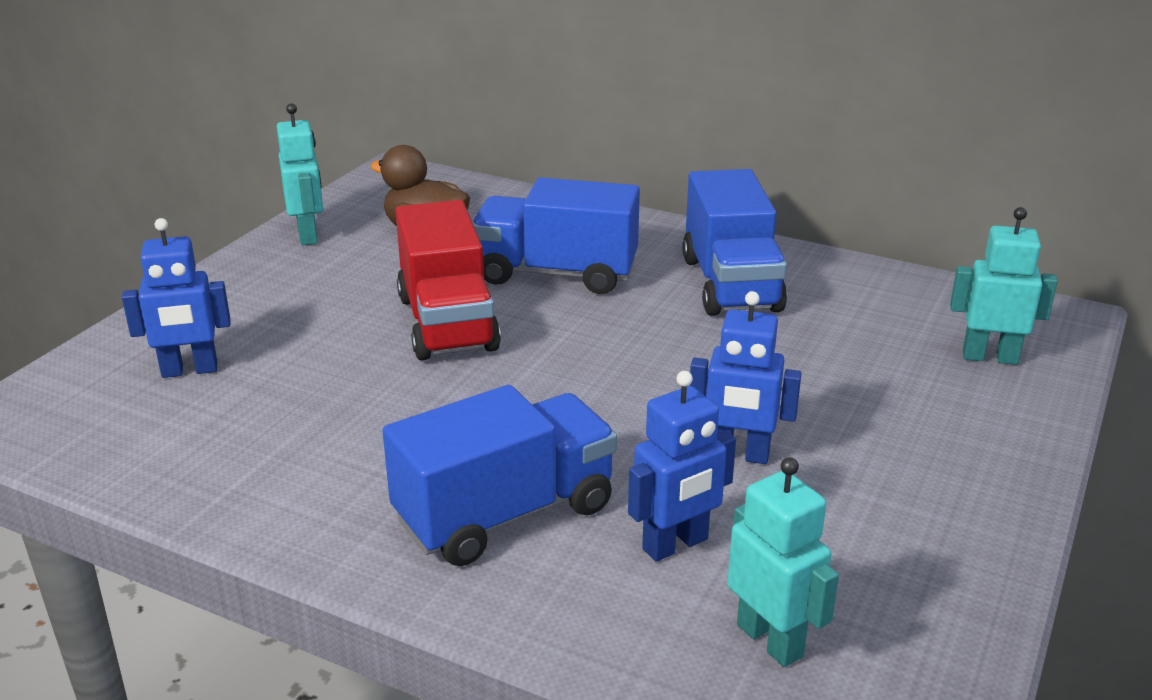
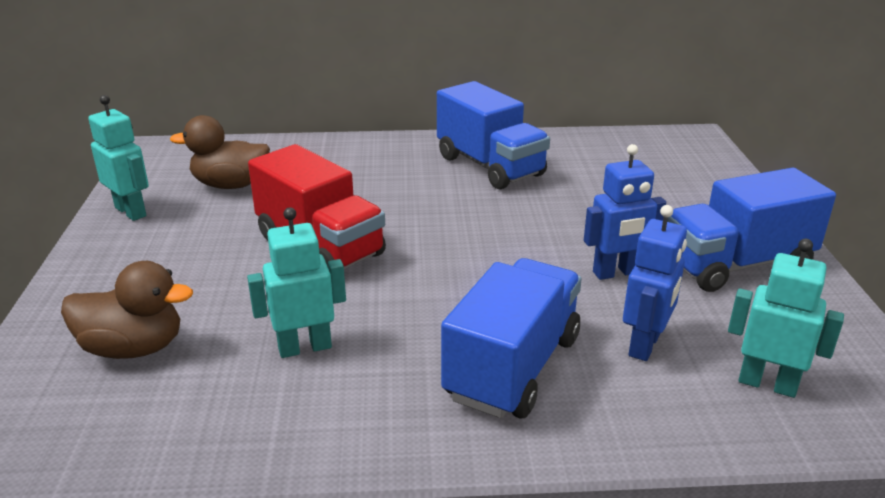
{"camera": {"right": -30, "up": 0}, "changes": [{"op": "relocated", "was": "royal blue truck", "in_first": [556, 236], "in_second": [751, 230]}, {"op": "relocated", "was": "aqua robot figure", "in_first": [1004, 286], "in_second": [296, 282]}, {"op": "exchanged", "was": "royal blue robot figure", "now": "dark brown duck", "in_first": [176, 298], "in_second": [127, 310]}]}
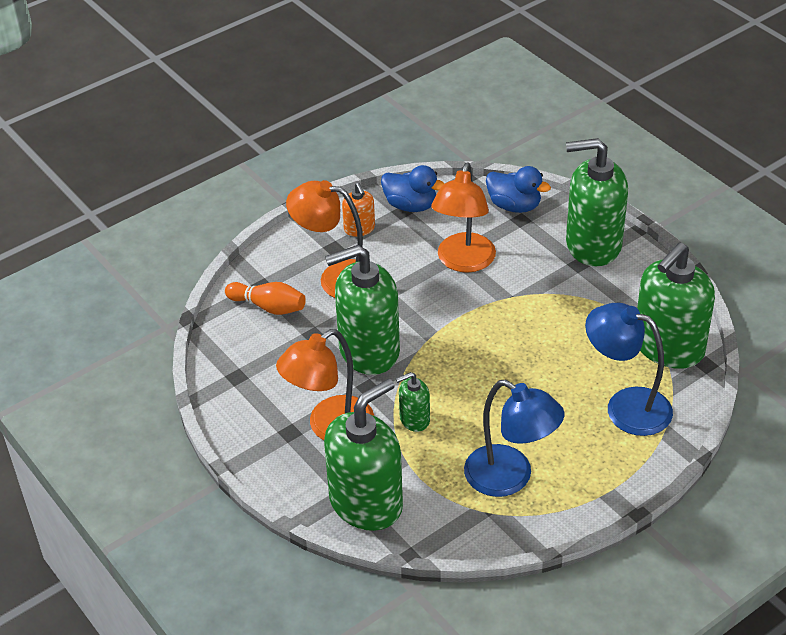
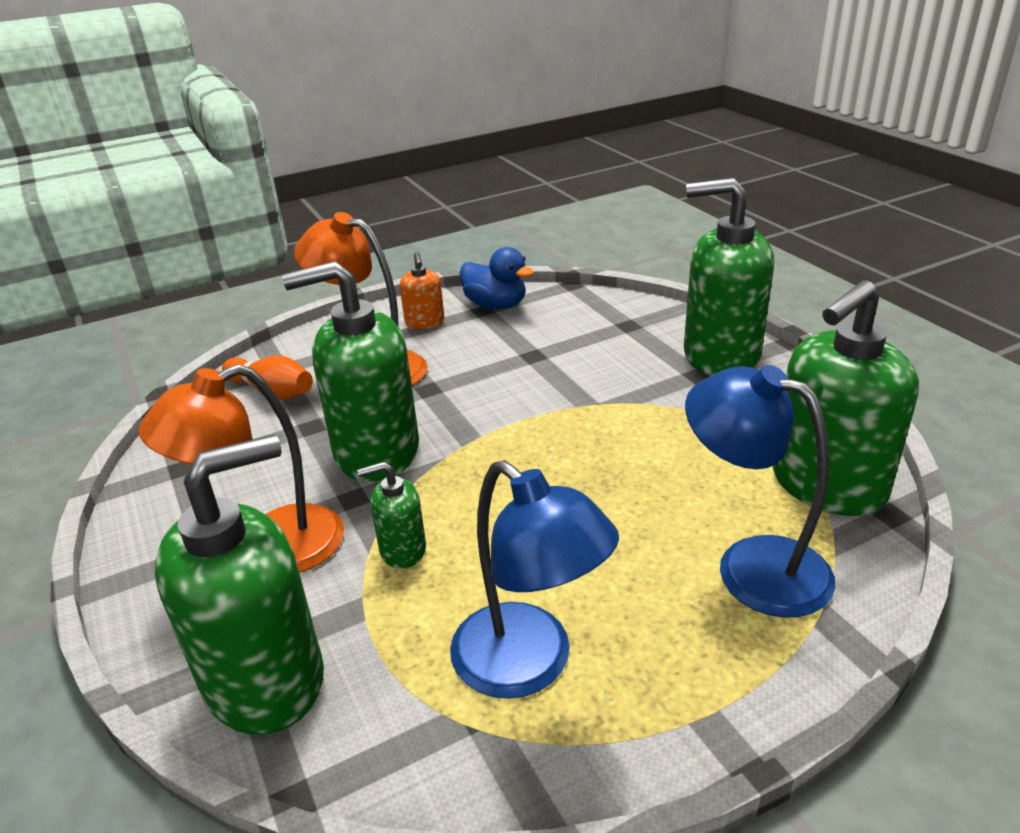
{"camera": {"right": 10, "up": -10}, "changes": [{"op": "missing", "was": "bright orange desk lamp", "in_first": [463, 218]}, {"op": "missing", "was": "royal blue duck", "in_first": [518, 189]}]}
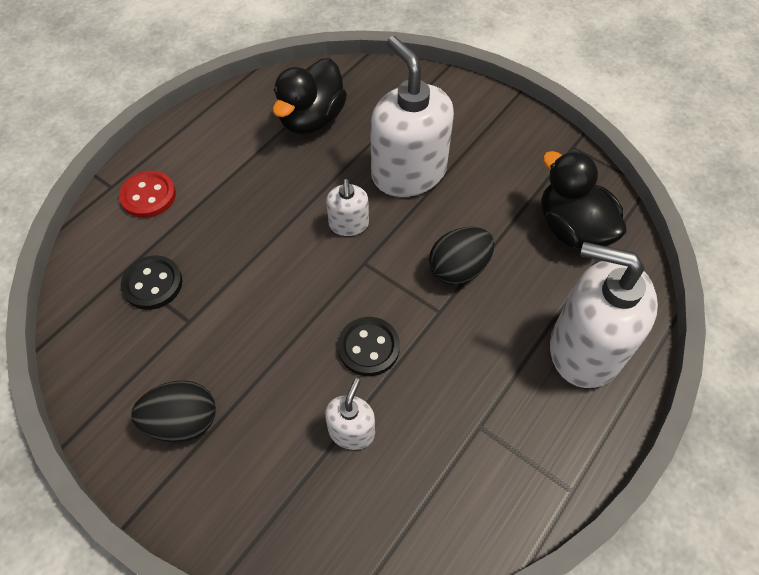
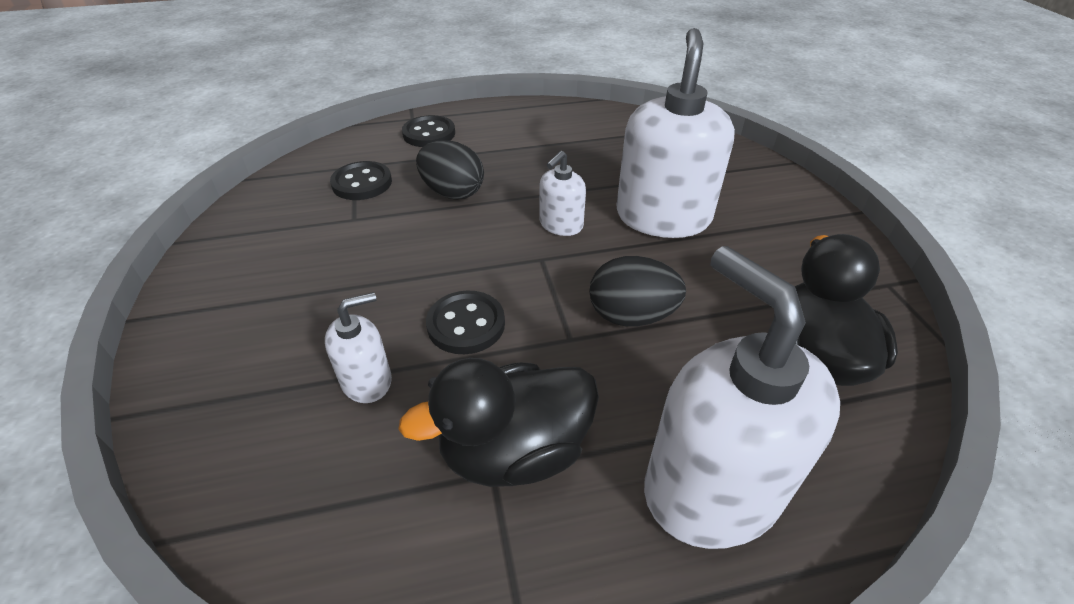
{"camera": {"right": 40, "up": -15}, "changes": [{"op": "relocated", "was": "black toy egg", "in_first": [173, 411], "in_second": [450, 170]}, {"op": "relocated", "was": "black duck", "in_first": [309, 96], "in_second": [498, 422]}, {"op": "colour", "was": "crimson shirt button", "now": "black shirt button", "in_first": [147, 194], "in_second": [428, 131]}]}
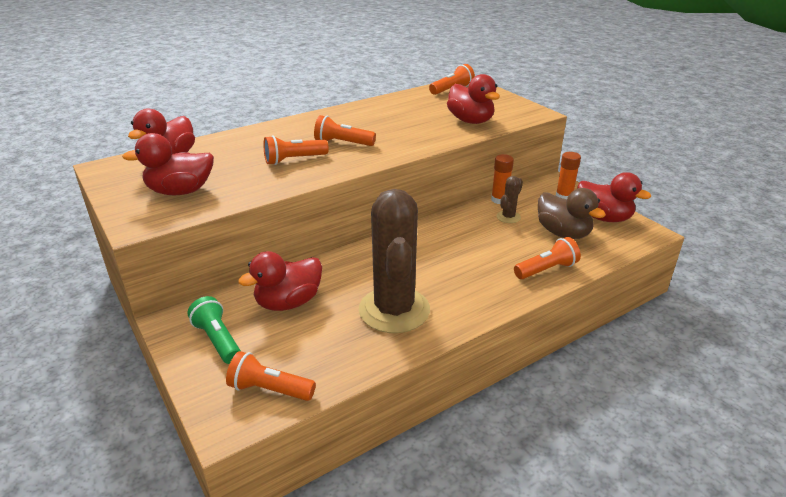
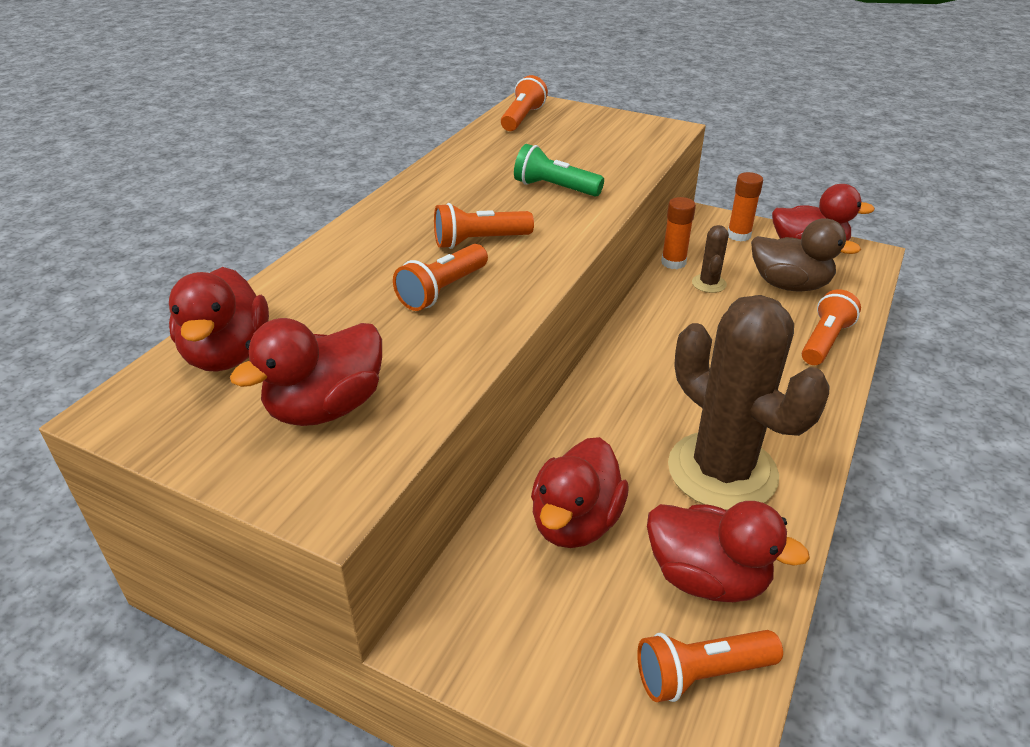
{"camera": {"right": -30, "up": 5}, "changes": [{"op": "relocated", "was": "green pocket torch", "in_first": [214, 330], "in_second": [559, 170]}, {"op": "relocated", "was": "crimson duck", "in_first": [473, 99], "in_second": [728, 551]}]}
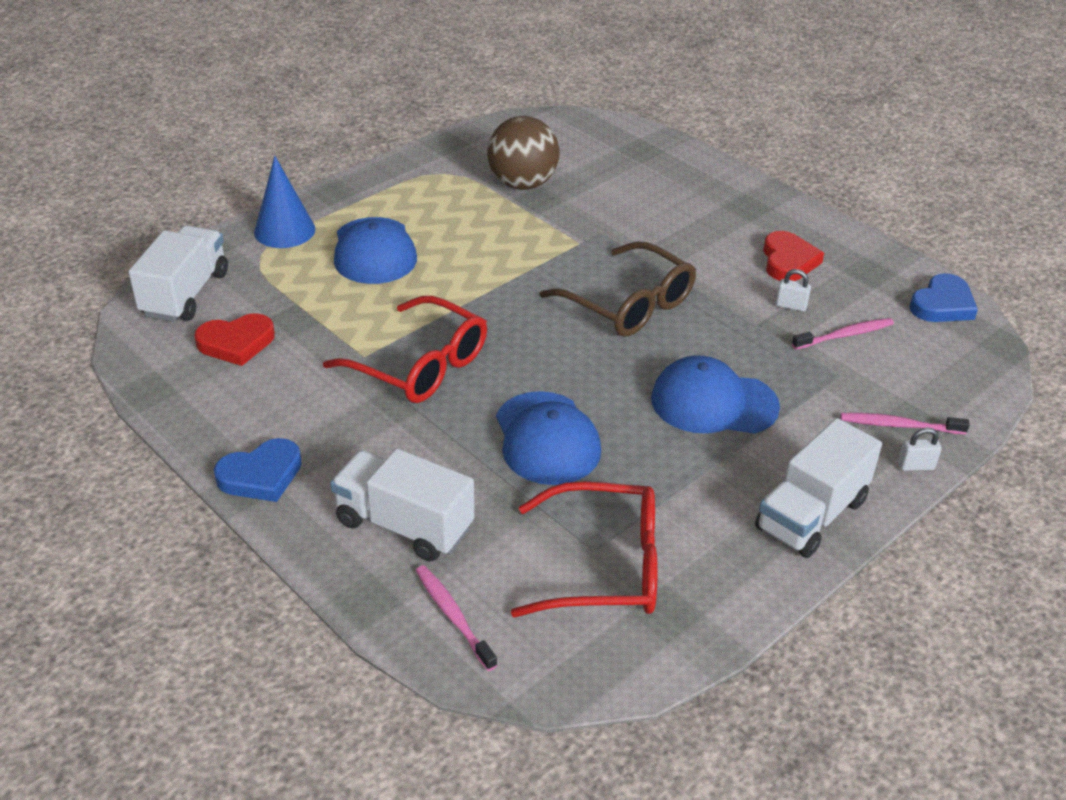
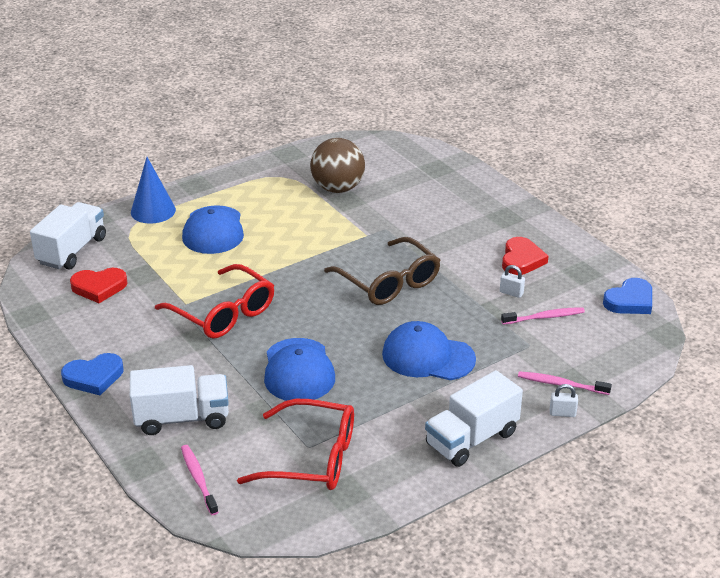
{"camera": {"right": 10, "up": -5}, "changes": [{"op": "spun", "was": "white truck", "in_first": [402, 505], "in_second": [179, 400], "clockwise": 135}]}
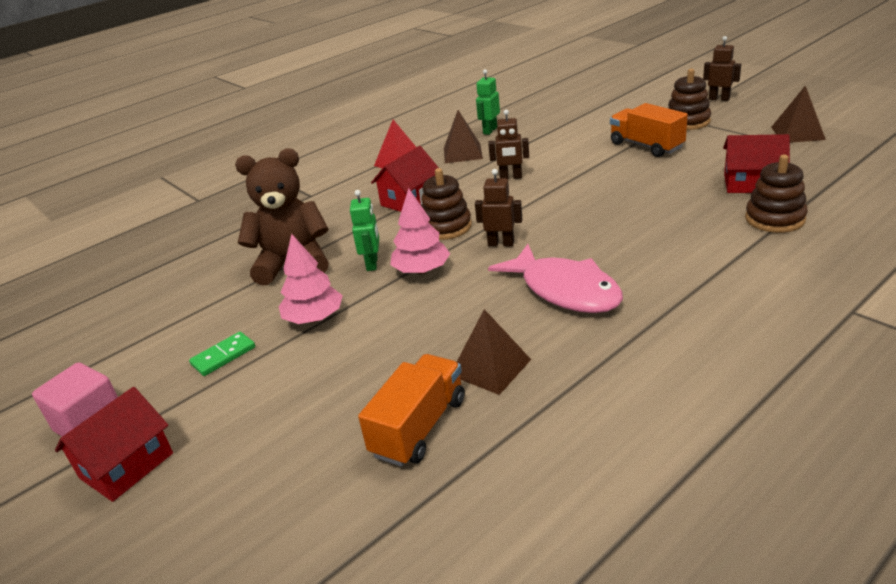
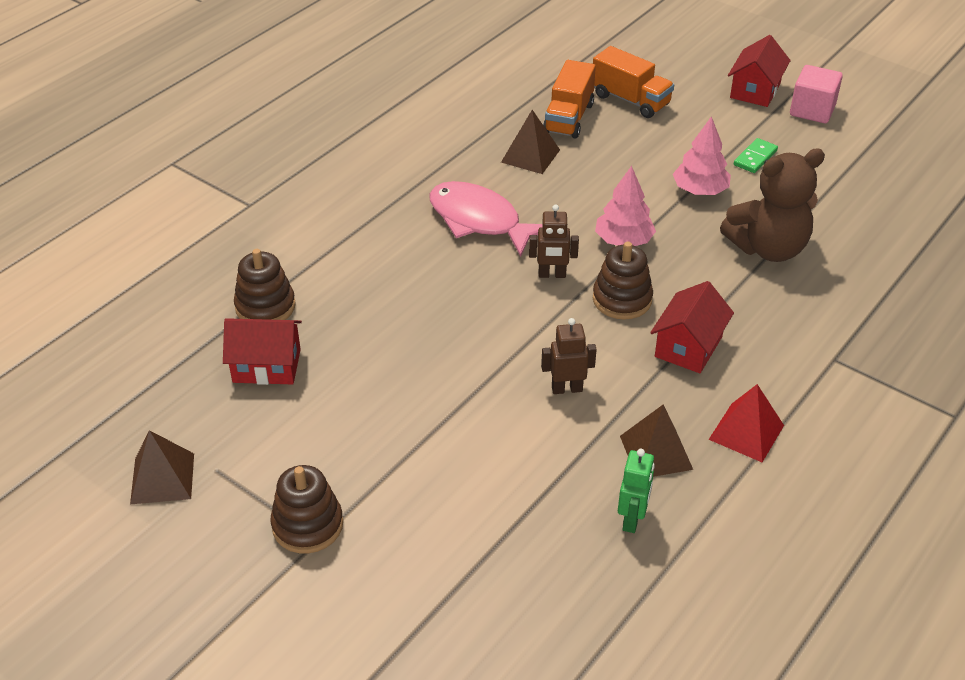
{"camera": {"right": 165, "up": 10}, "changes": [{"op": "missing", "was": "green robot figure", "in_first": [364, 230]}, {"op": "missing", "was": "dark brown robot figure", "in_first": [722, 68]}, {"op": "relocated", "was": "bright orange truck", "in_first": [649, 130], "in_second": [633, 82]}]}
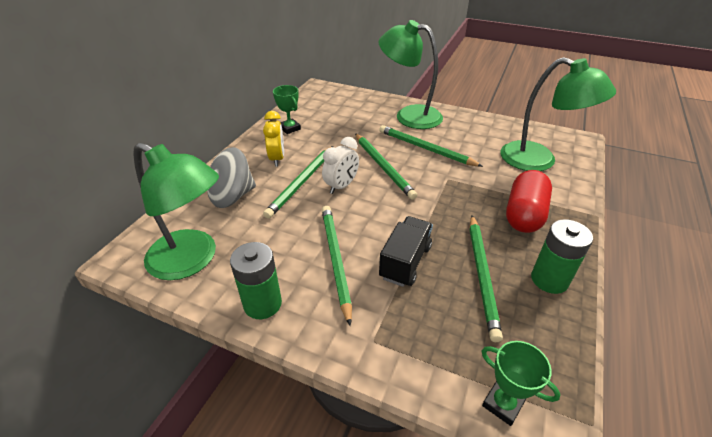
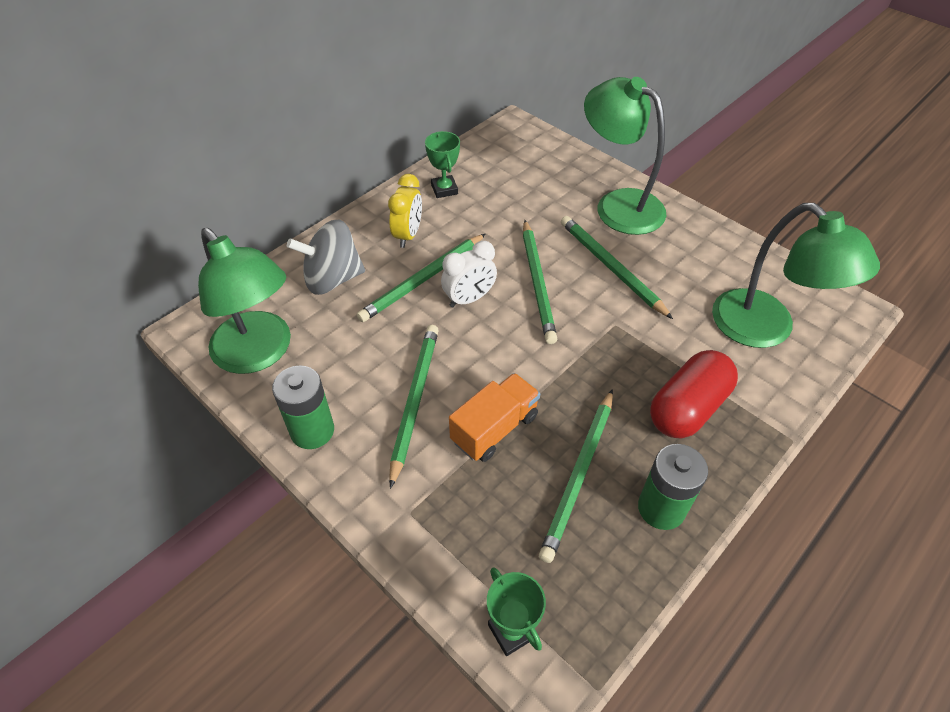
{"camera": {"right": 20, "up": 10}, "changes": [{"op": "colour", "was": "black truck", "now": "bright orange truck", "in_first": [406, 251], "in_second": [494, 417]}]}
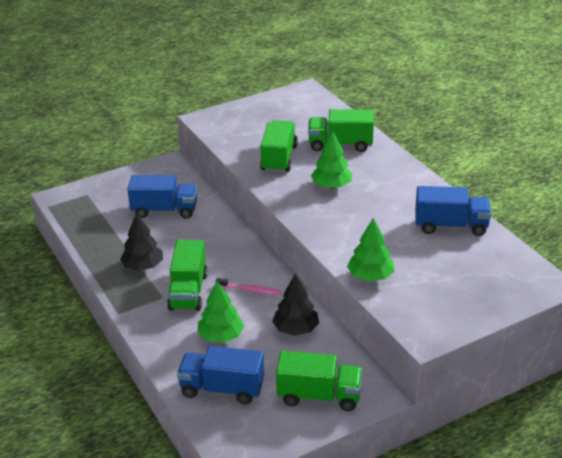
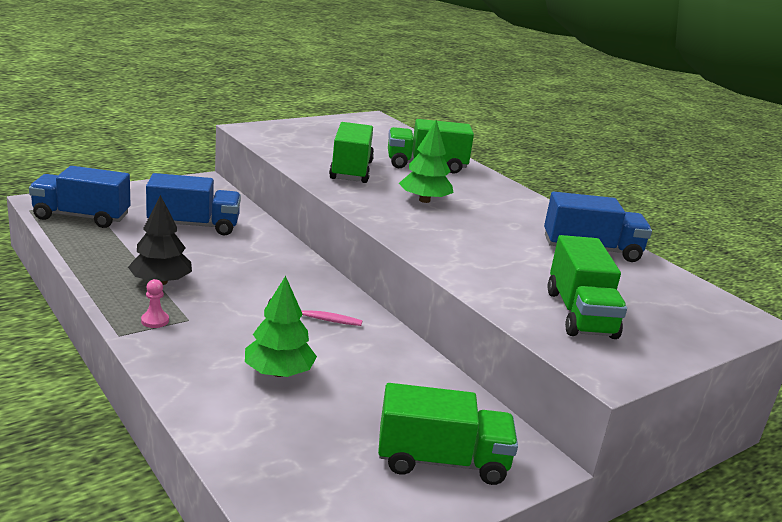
{"camera": {"right": -10, "up": -10}, "changes": [{"op": "missing", "was": "black toy tree", "in_first": [295, 305]}, {"op": "missing", "was": "green toy tree", "in_first": [371, 249]}, {"op": "appeared", "now": "pink game pawn", "in_second": [155, 303]}, {"op": "relocated", "was": "green truck", "in_first": [187, 275], "in_second": [587, 287]}, {"op": "relocated", "was": "royal blue truck", "in_first": [220, 375], "in_second": [80, 197]}]}
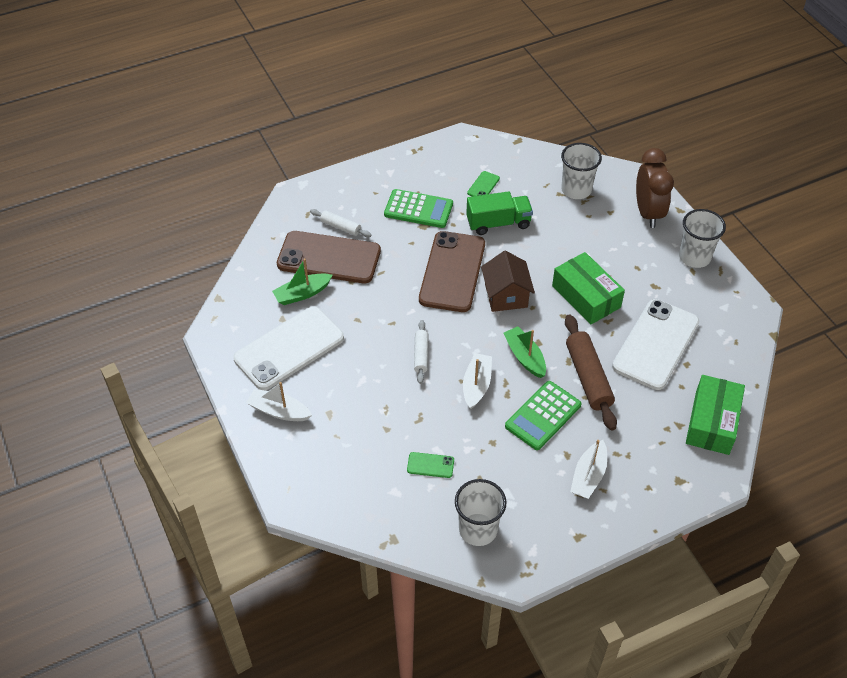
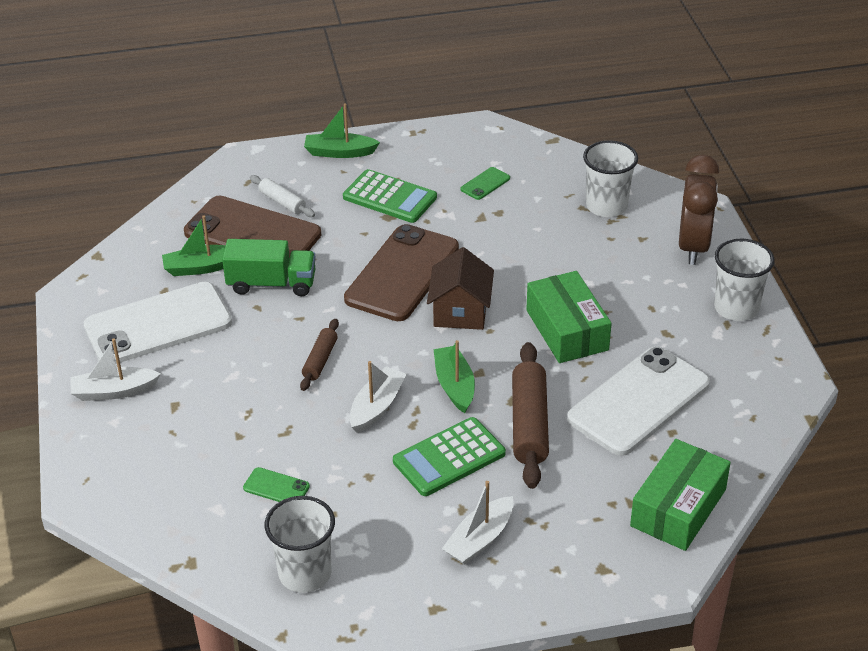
{"camera": {"right": 15, "up": -10}, "changes": [{"op": "appeared", "now": "green boat", "in_second": [342, 130]}, {"op": "relocated", "was": "green truck", "in_first": [499, 213], "in_second": [269, 267]}, {"op": "colour", "was": "white dough roller", "now": "dark brown dough roller", "in_first": [421, 352], "in_second": [319, 355]}, {"op": "spun", "was": "white boat", "in_first": [279, 401], "in_second": [116, 369], "clockwise": -45}]}
